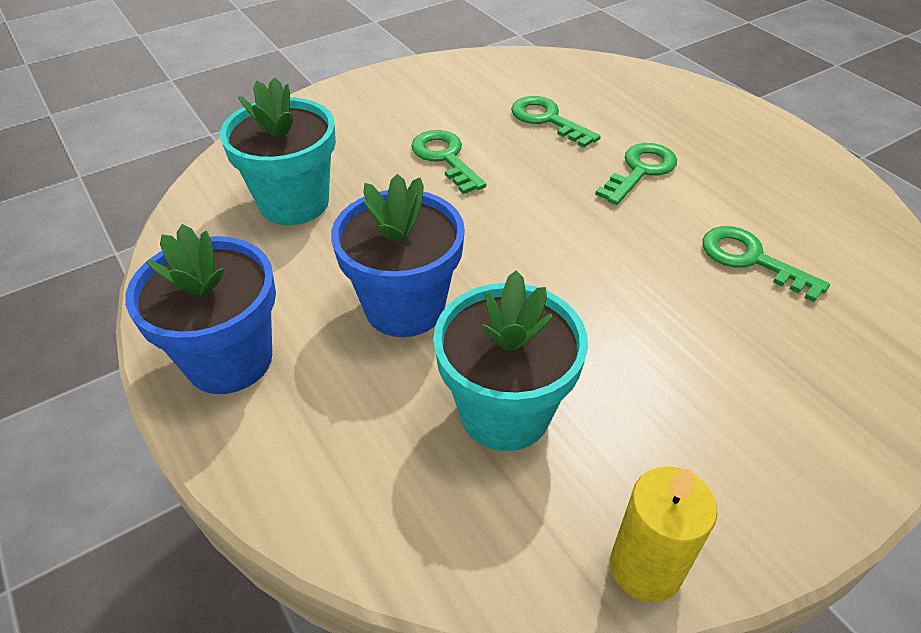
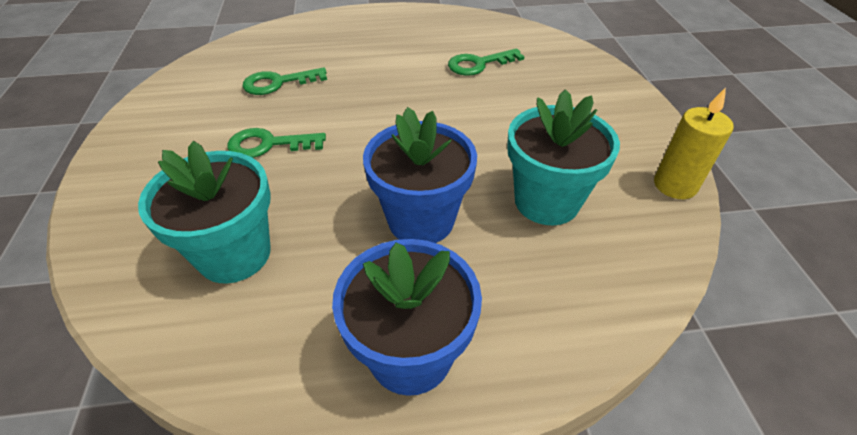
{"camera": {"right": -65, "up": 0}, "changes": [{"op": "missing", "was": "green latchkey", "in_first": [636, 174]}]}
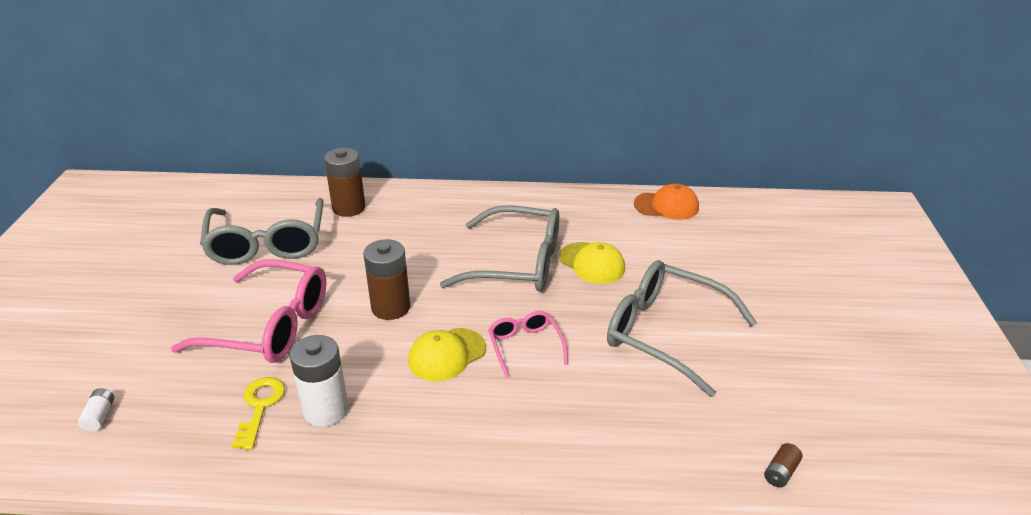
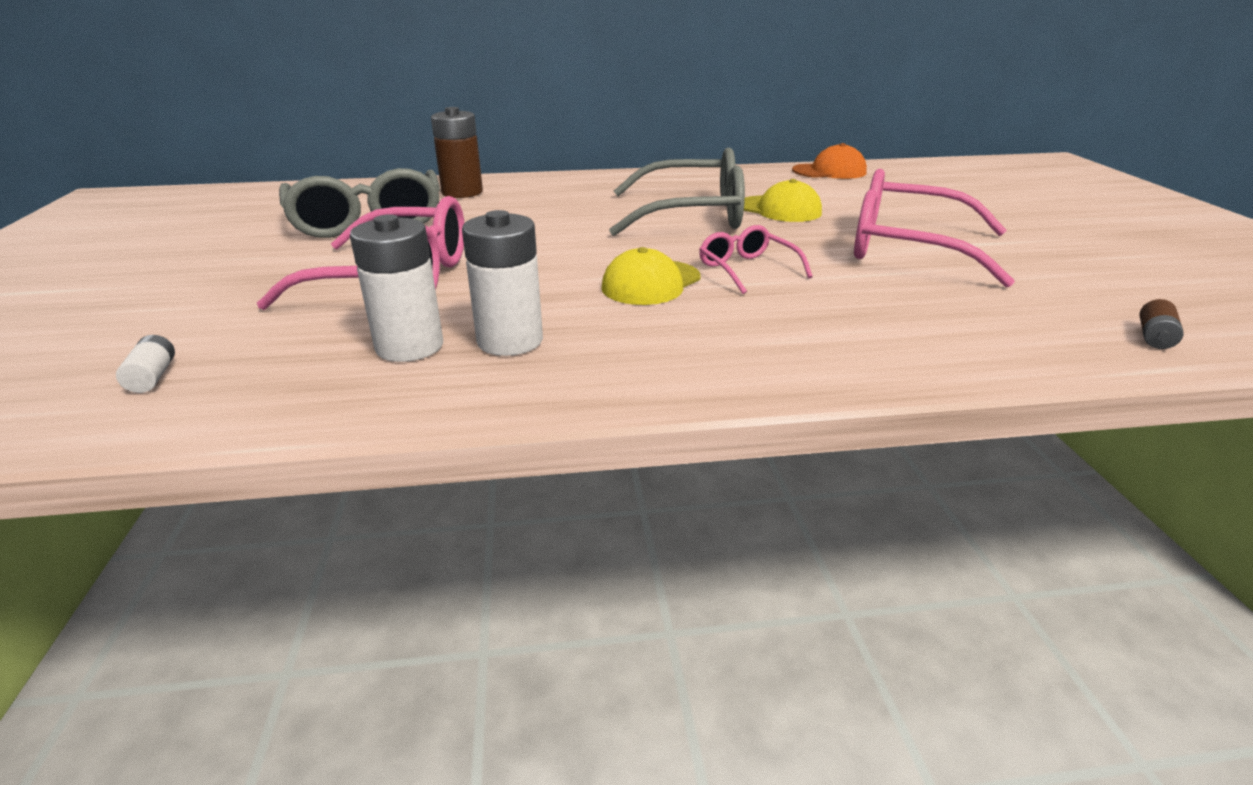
{"camera": {"right": -10, "up": -5}, "changes": [{"op": "missing", "was": "dark brown power cell", "in_first": [386, 279]}, {"op": "exchanged", "was": "yellow latchkey", "now": "white power cell", "in_first": [258, 413], "in_second": [396, 288]}, {"op": "colour", "was": "gray spectacles", "now": "pink spectacles", "in_first": [682, 328], "in_second": [934, 228]}]}
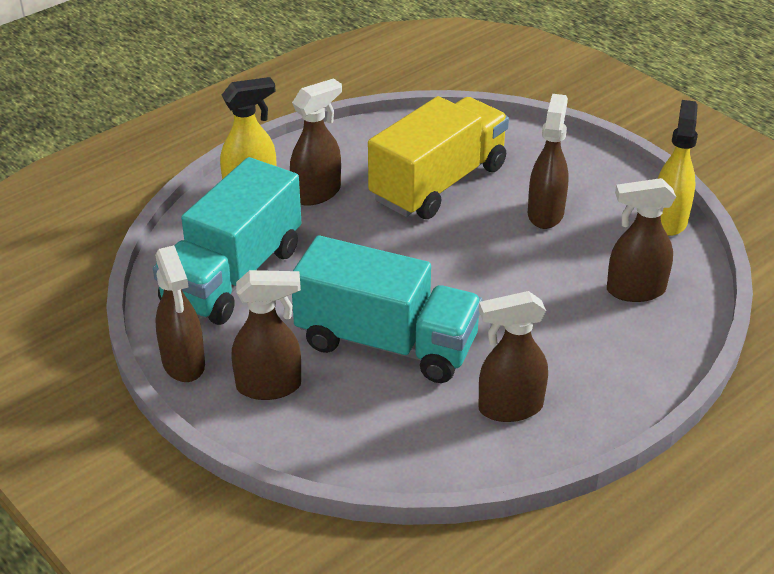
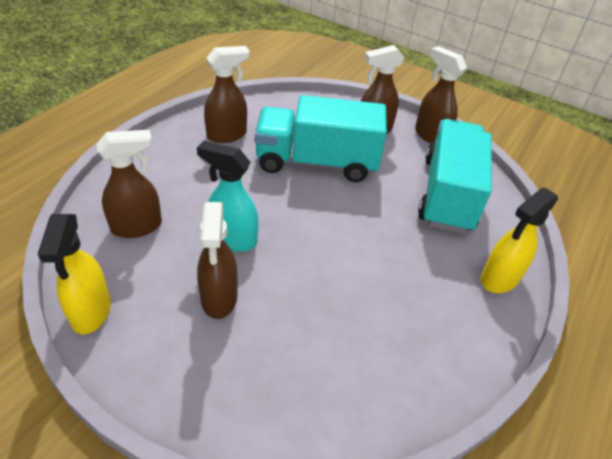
{"camera": {"right": 160, "up": 5}, "changes": [{"op": "missing", "was": "dark brown spray cleaner", "in_first": [316, 142]}, {"op": "missing", "was": "yellow truck", "in_first": [438, 157]}, {"op": "appeared", "now": "aqua spray cleaner", "in_second": [227, 196]}]}
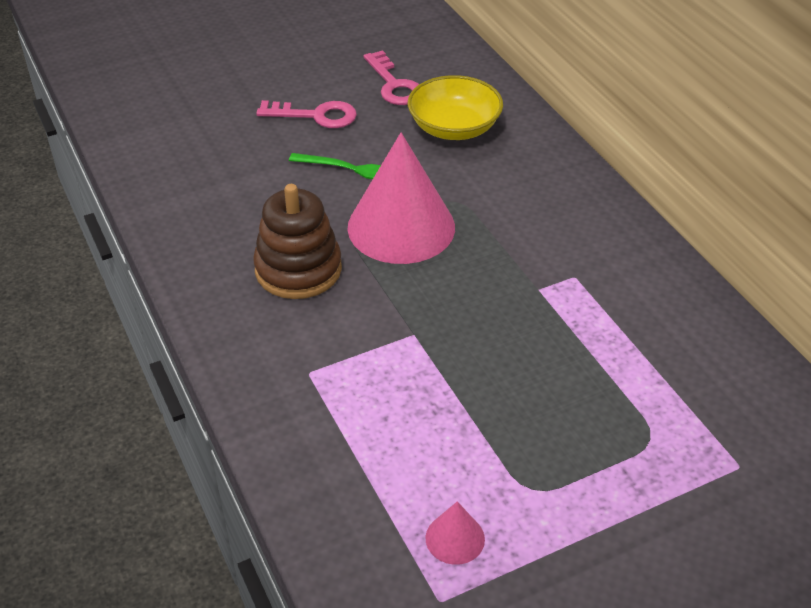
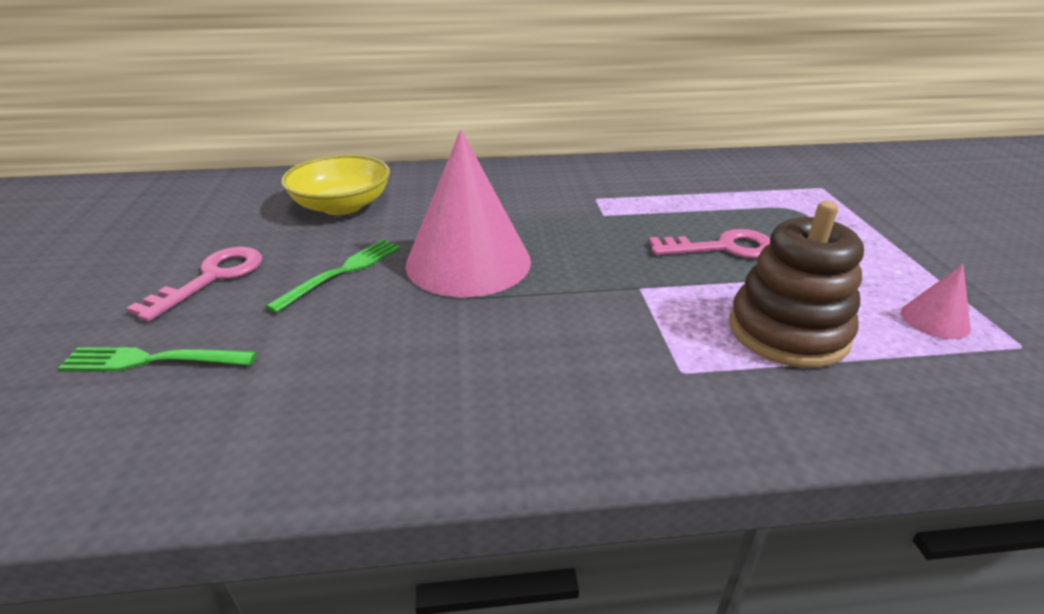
{"camera": {"right": -70, "up": -10}, "changes": [{"op": "appeared", "now": "green table fork", "in_second": [157, 359]}, {"op": "relocated", "was": "dark brown stacking rings", "in_first": [297, 241], "in_second": [796, 284]}, {"op": "relocated", "was": "pink latchkey", "in_first": [391, 77], "in_second": [709, 244]}]}
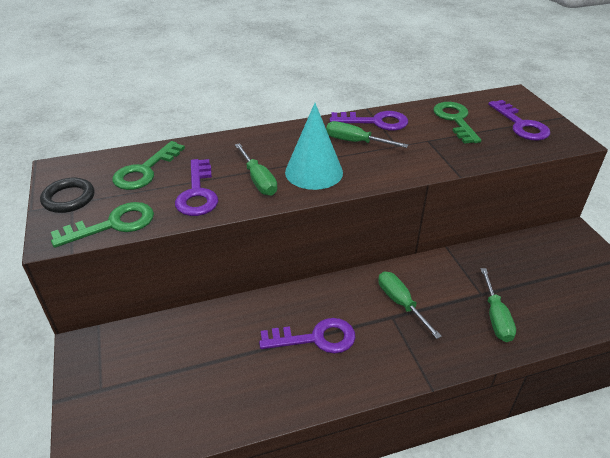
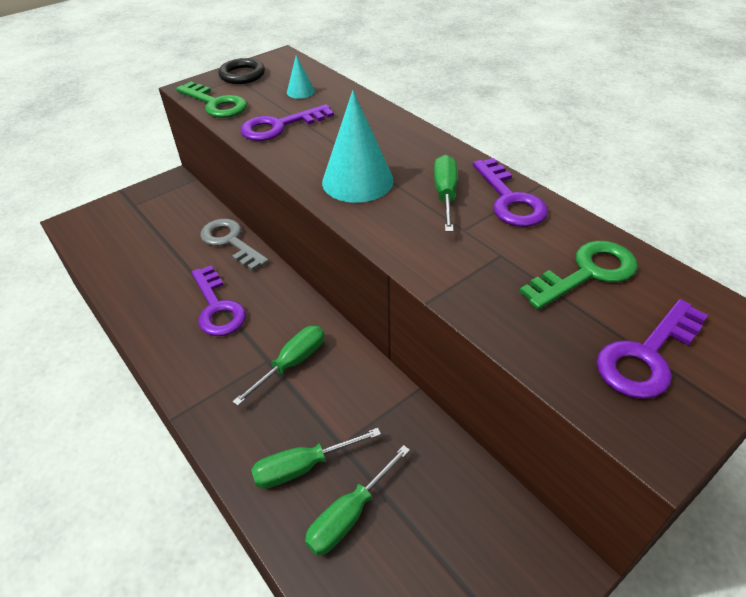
{"camera": {"right": 70, "up": 5}, "changes": [{"op": "appeared", "now": "gray latchkey", "in_second": [234, 245]}, {"op": "relocated", "was": "green flat screwdriver", "in_first": [256, 169], "in_second": [357, 500]}, {"op": "exchanged", "was": "green latchkey", "now": "aqua solid cone", "in_first": [149, 165], "in_second": [301, 77]}]}
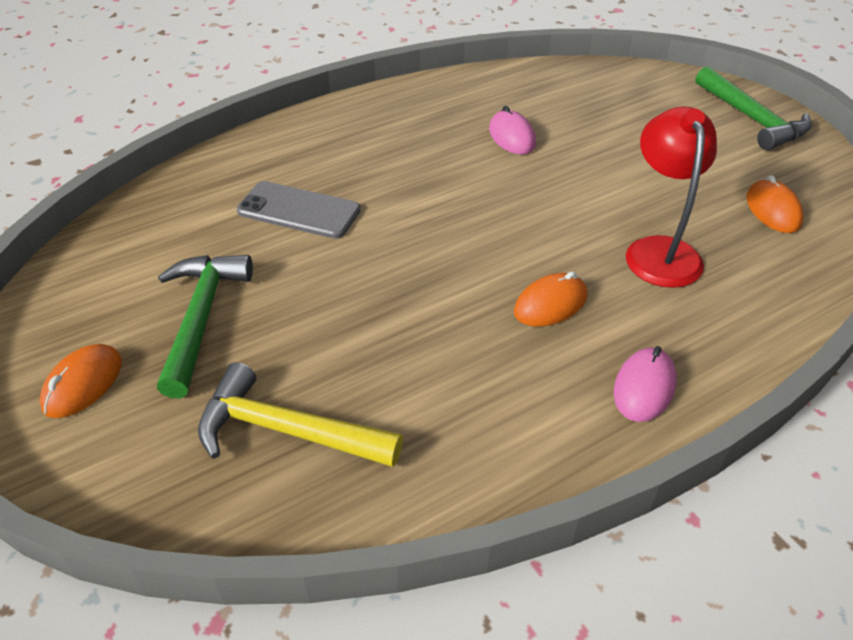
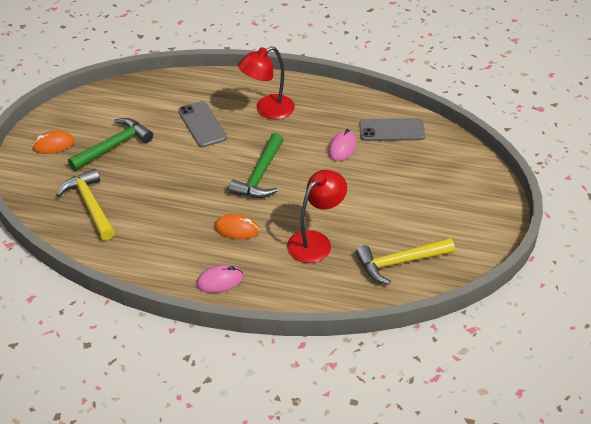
{"camera": {"right": 45, "up": 0}, "changes": [{"op": "appeared", "now": "crimson desk lamp", "in_second": [266, 83]}, {"op": "appeared", "now": "gray mobile phone", "in_second": [392, 129]}, {"op": "relocated", "was": "green carpenter's hammer", "in_first": [754, 108], "in_second": [256, 165]}, {"op": "exchanged", "was": "bright orange mouse", "now": "yellow carpenter's hammer", "in_first": [775, 204], "in_second": [405, 261]}]}
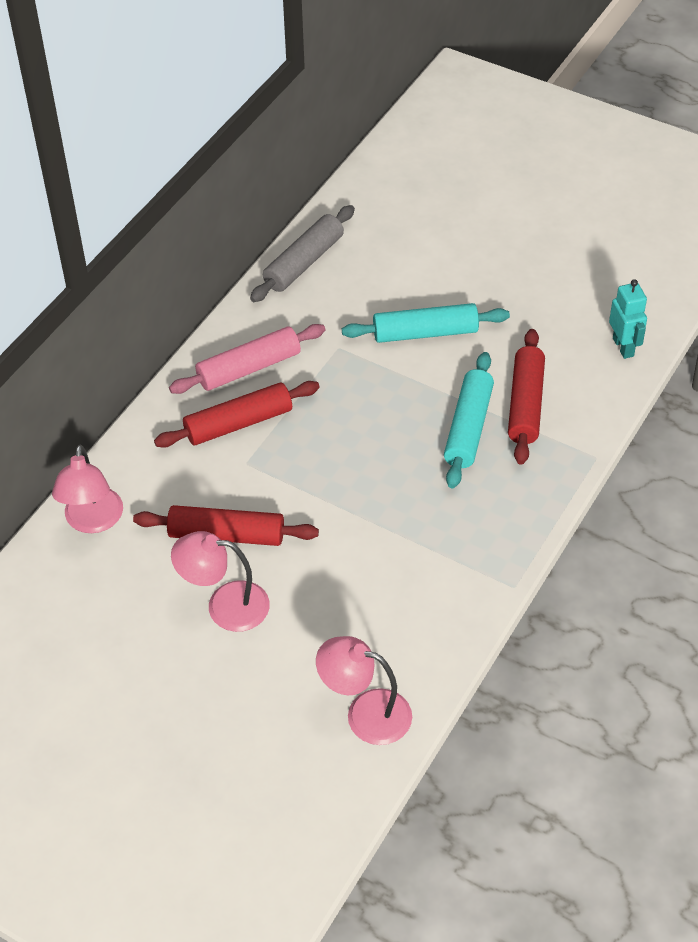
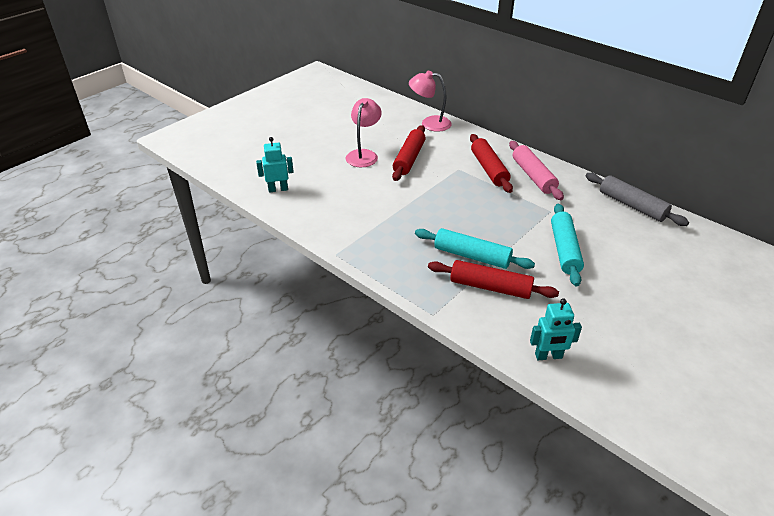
{"camera": {"right": 100, "up": -10}, "changes": [{"op": "exchanged", "was": "pink desk lamp", "now": "aqua robot figure", "in_first": [364, 690], "in_second": [275, 165]}]}
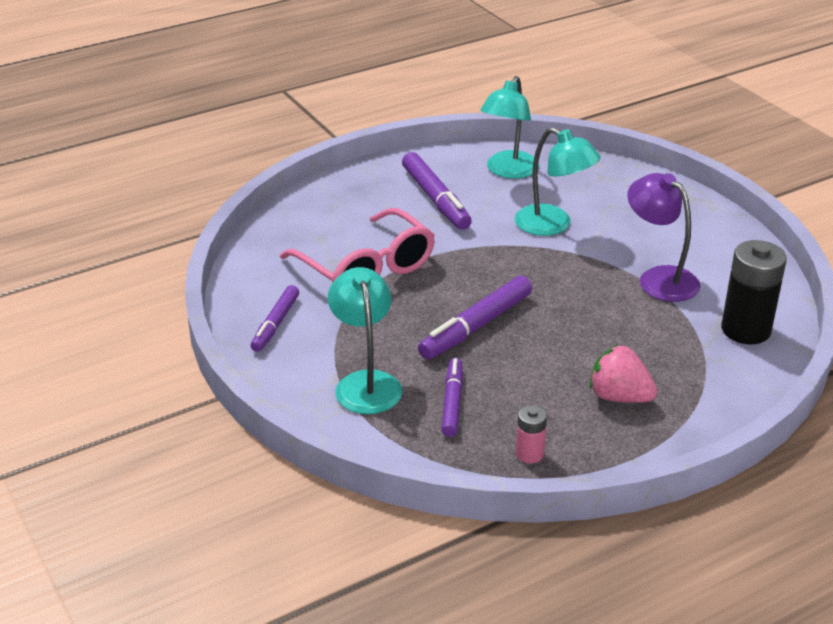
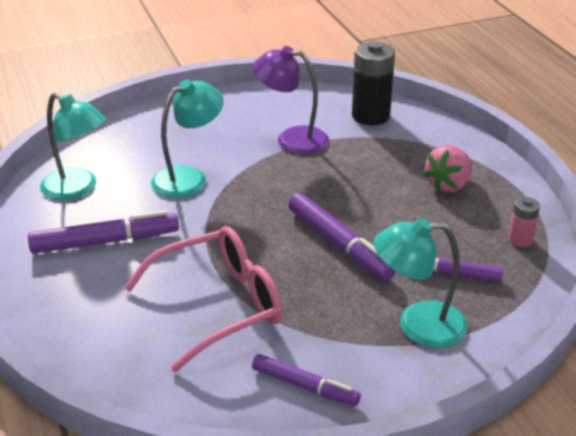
{"camera": {"right": -80, "up": 0}, "changes": [{"op": "spun", "was": "violet desk lamp", "in_first": [664, 237], "in_second": [291, 100], "clockwise": 45}]}
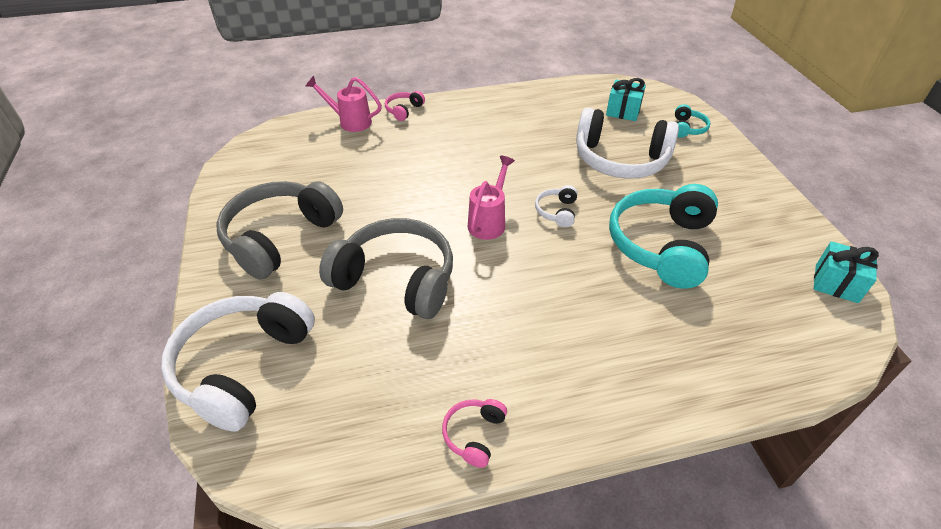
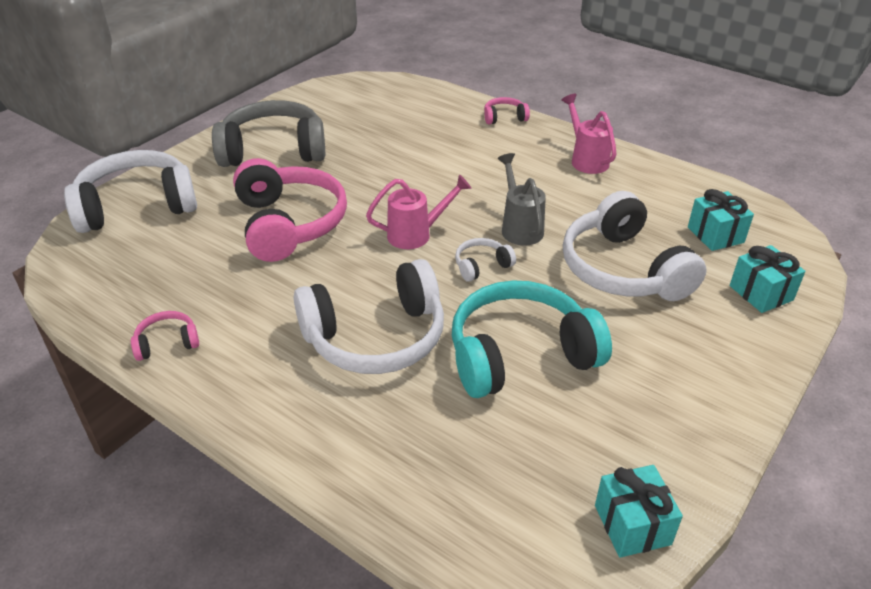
{"camera": {"right": 50, "up": -5}, "changes": [{"op": "appeared", "now": "white headset", "in_second": [369, 316]}, {"op": "appeared", "now": "gray watering can", "in_second": [522, 199]}, {"op": "relocated", "was": "pink watering can", "in_first": [344, 104], "in_second": [589, 134]}, {"op": "exchanged", "was": "aqua headset", "now": "aqua wrapped gift", "in_first": [692, 121], "in_second": [767, 279]}, {"op": "colour", "was": "gray headset", "now": "pink headset", "in_first": [386, 268], "in_second": [290, 210]}]}
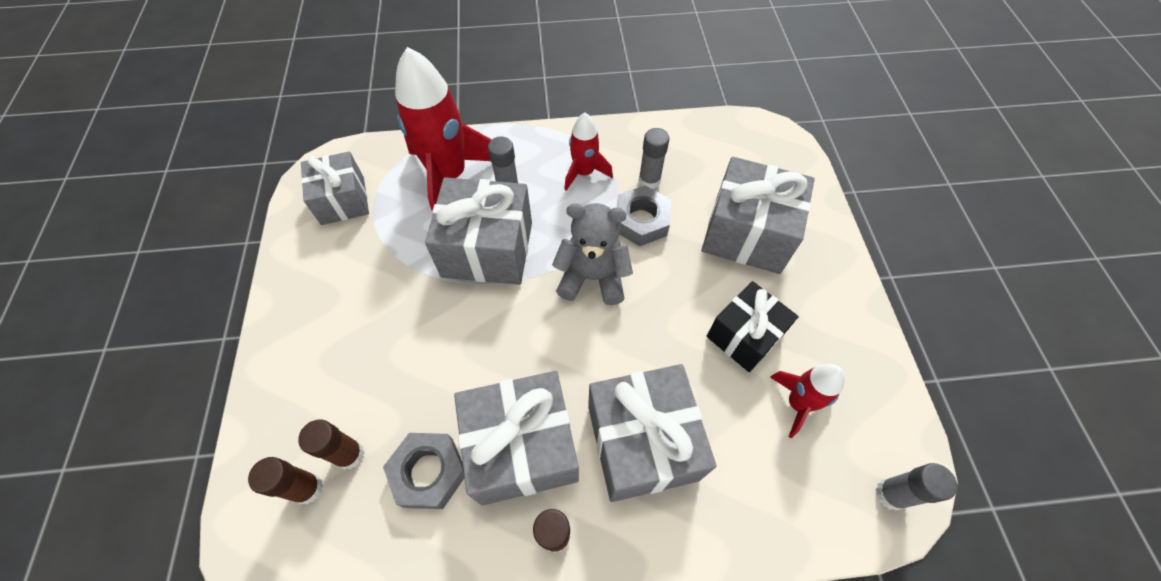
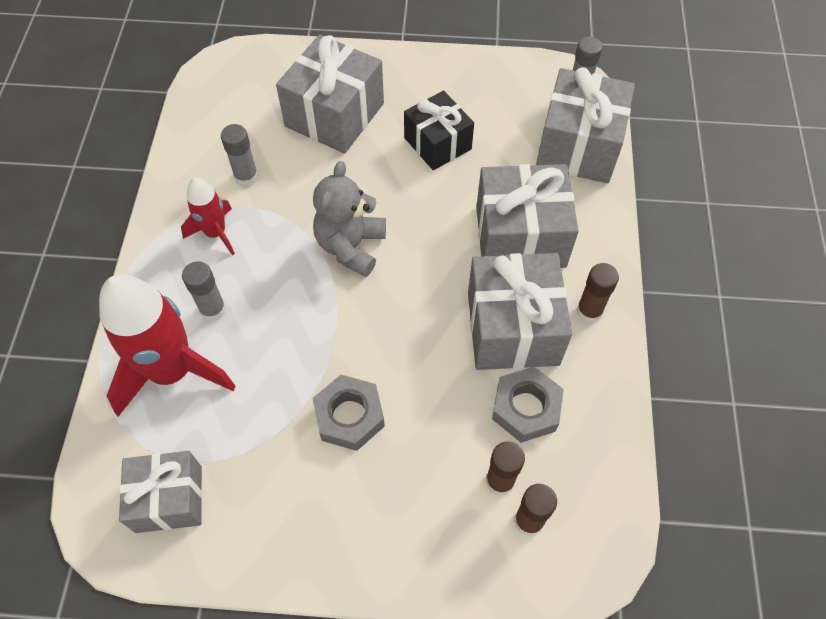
{"camera": {"right": -80, "up": 0}, "changes": [{"op": "missing", "was": "crimson toy rocket", "in_first": [807, 401]}, {"op": "relocated", "was": "gray wrapped gift", "in_first": [478, 231], "in_second": [585, 125]}, {"op": "relocated", "was": "gray hexagon nut", "in_first": [643, 215], "in_second": [349, 413]}]}
